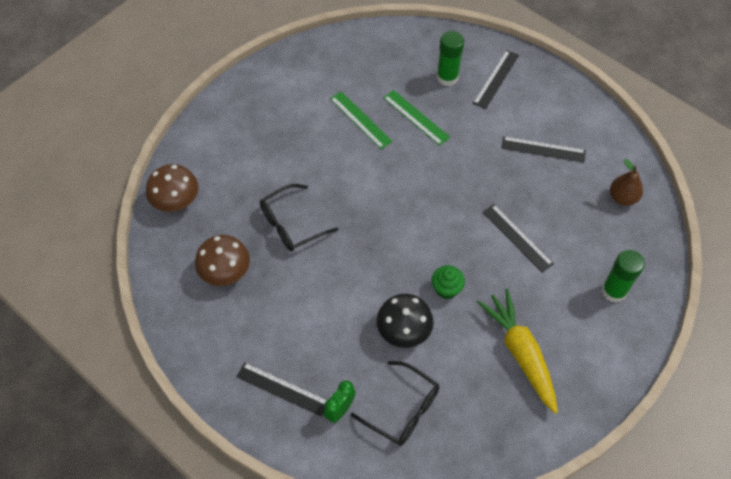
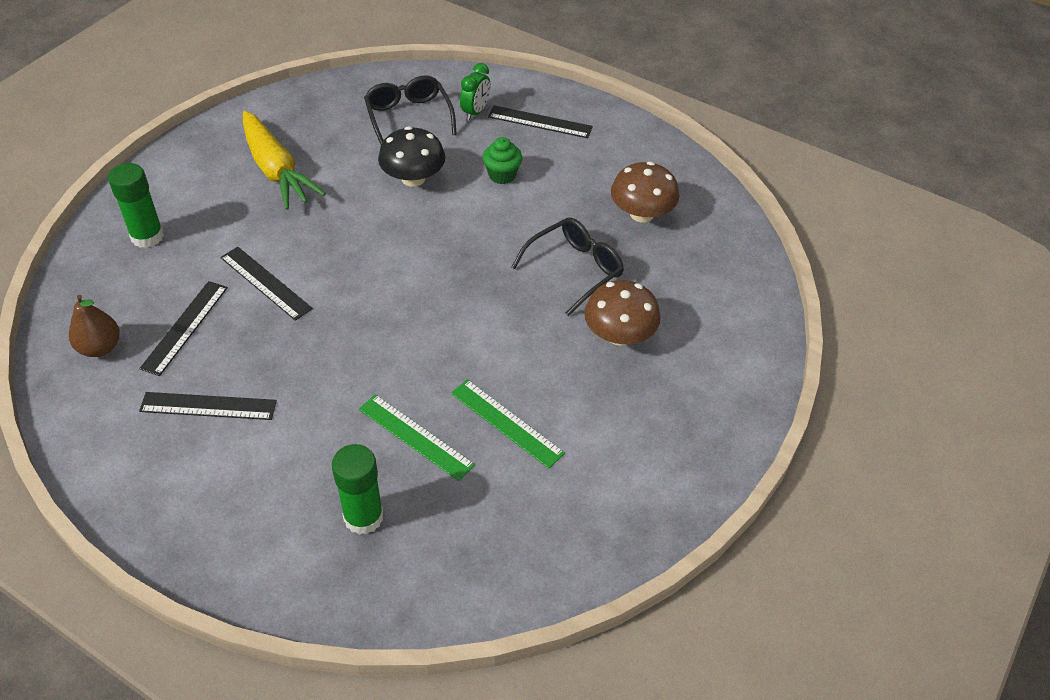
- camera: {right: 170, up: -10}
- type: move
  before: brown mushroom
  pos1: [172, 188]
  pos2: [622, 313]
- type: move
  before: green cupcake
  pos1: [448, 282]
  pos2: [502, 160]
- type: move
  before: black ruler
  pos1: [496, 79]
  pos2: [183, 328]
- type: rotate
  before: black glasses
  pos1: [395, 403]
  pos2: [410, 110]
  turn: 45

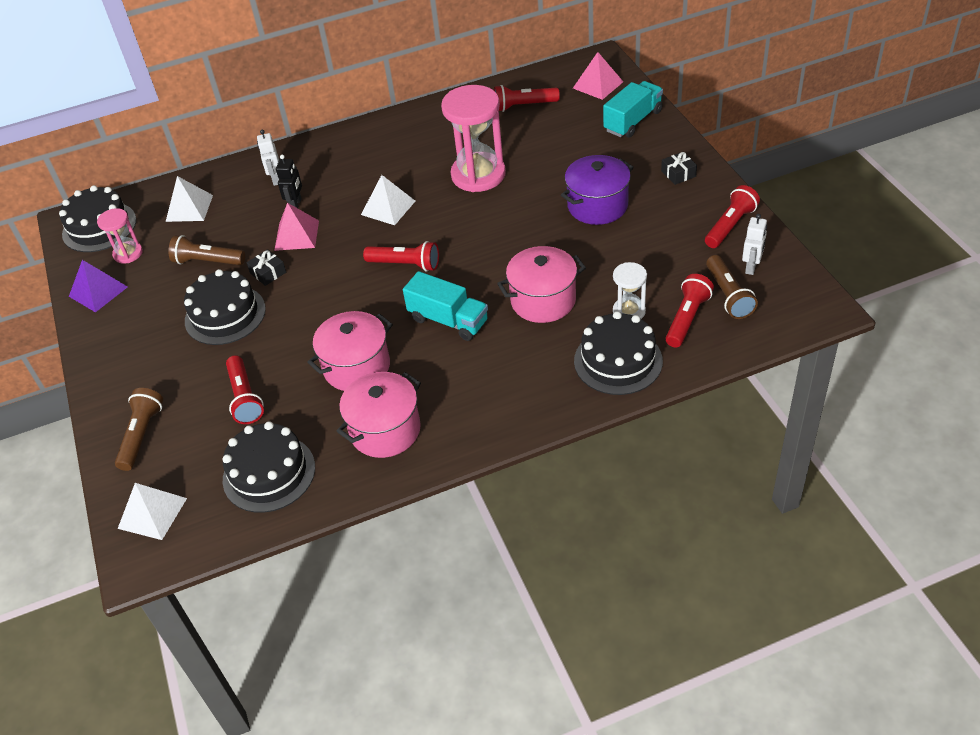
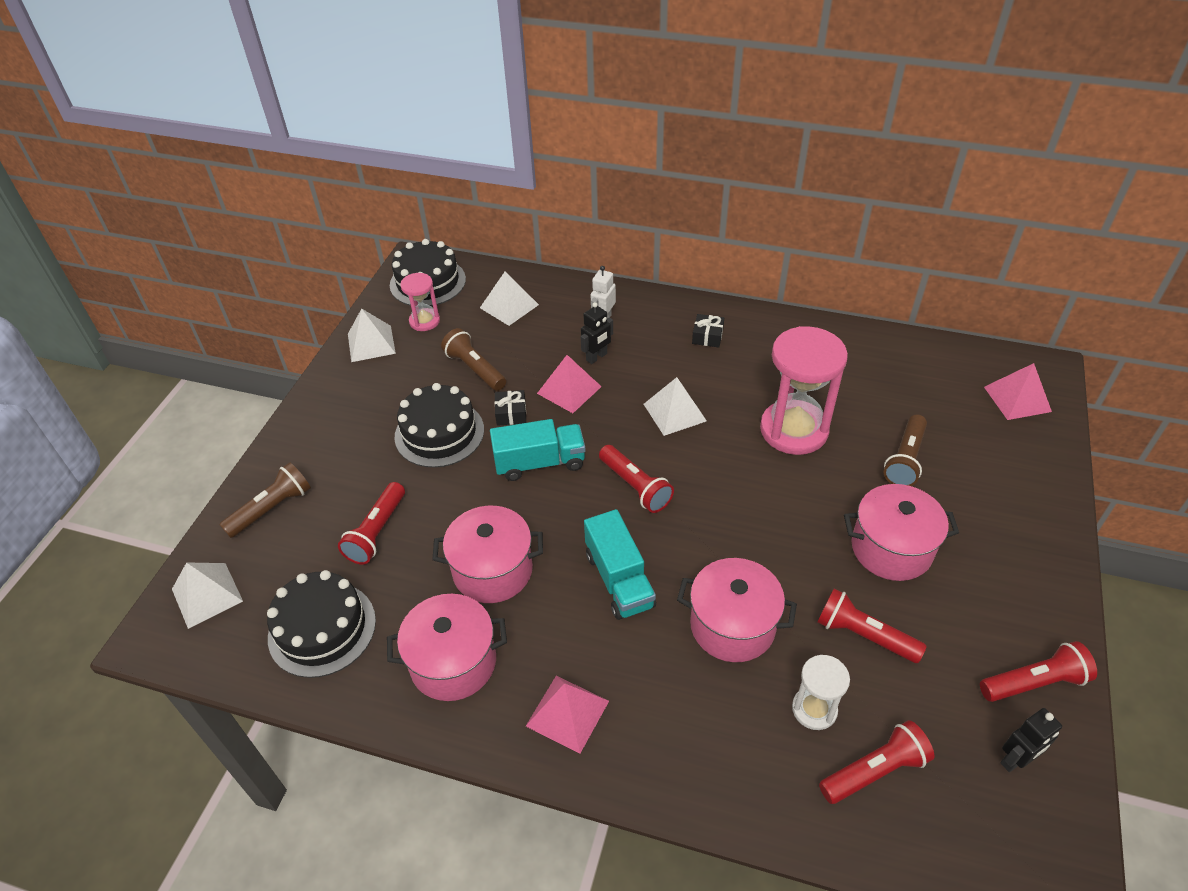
- camera: {right: 35, up: 0}
- type: delete
  before: black cake
  pos1: [618, 353]
- type: insert
  after: pink pyramid
  pos2: [567, 715]
- type: move
  before: red flashlight
  pos1: [527, 98]
  pos2: [871, 626]
- type: move
  before: turquoise truck
  pos1: [633, 109]
  pos2: [538, 450]
- type: move
  before: black gift
  pos1: [679, 168]
  pos2: [708, 330]
- type: move
  before: brown flashlight
  pos1: [732, 287]
  pos2: [905, 450]
- type: recolor
  before: purple pyramid
  after: white pyramid
  pos1: [98, 286]
  pos2: [372, 335]
- type: recolor
  before: purple pot
  after: pink pot
  pos1: [597, 190]
  pos2: [901, 532]
- type: recolor
  before: white robot
  after: black robot
  pos1: [754, 244]
  pos2: [1031, 740]

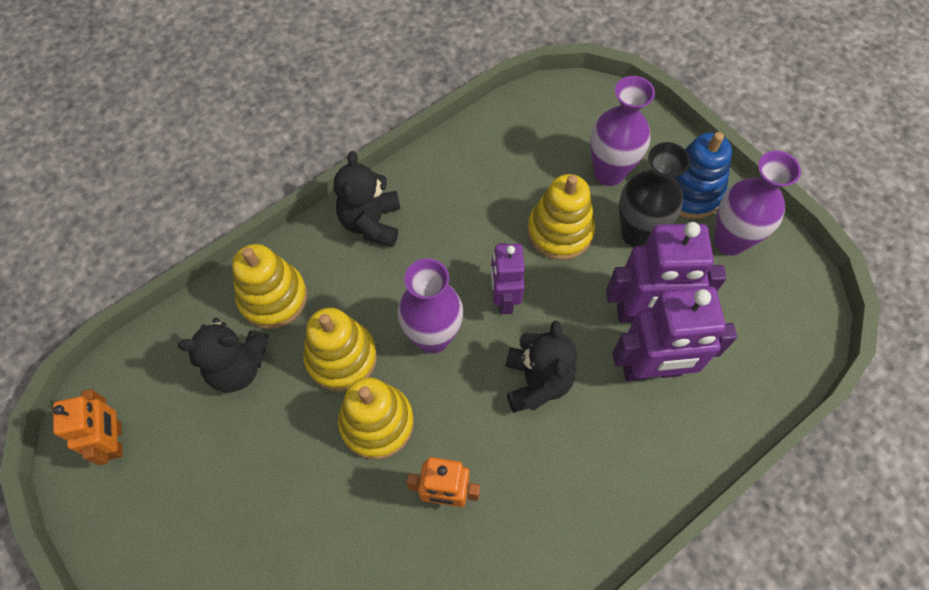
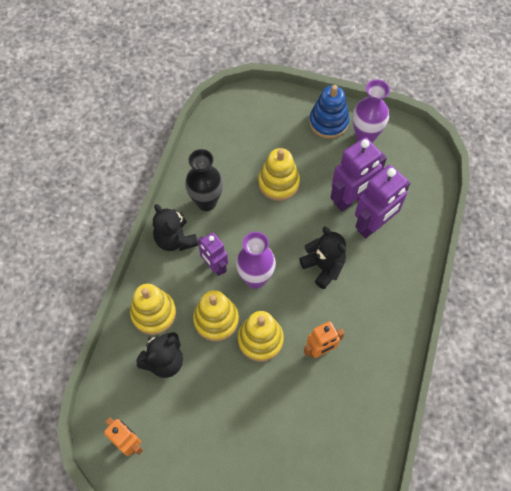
- camera: {right: -35, up: 0}
- type: delete
  before: purple vase
  pos1: [622, 131]
- type: move
  before: purple robot
  pos1: [508, 278]
  pos2: [213, 254]
- type: move
  before: black vase
  pos1: [654, 194]
  pos2: [204, 180]

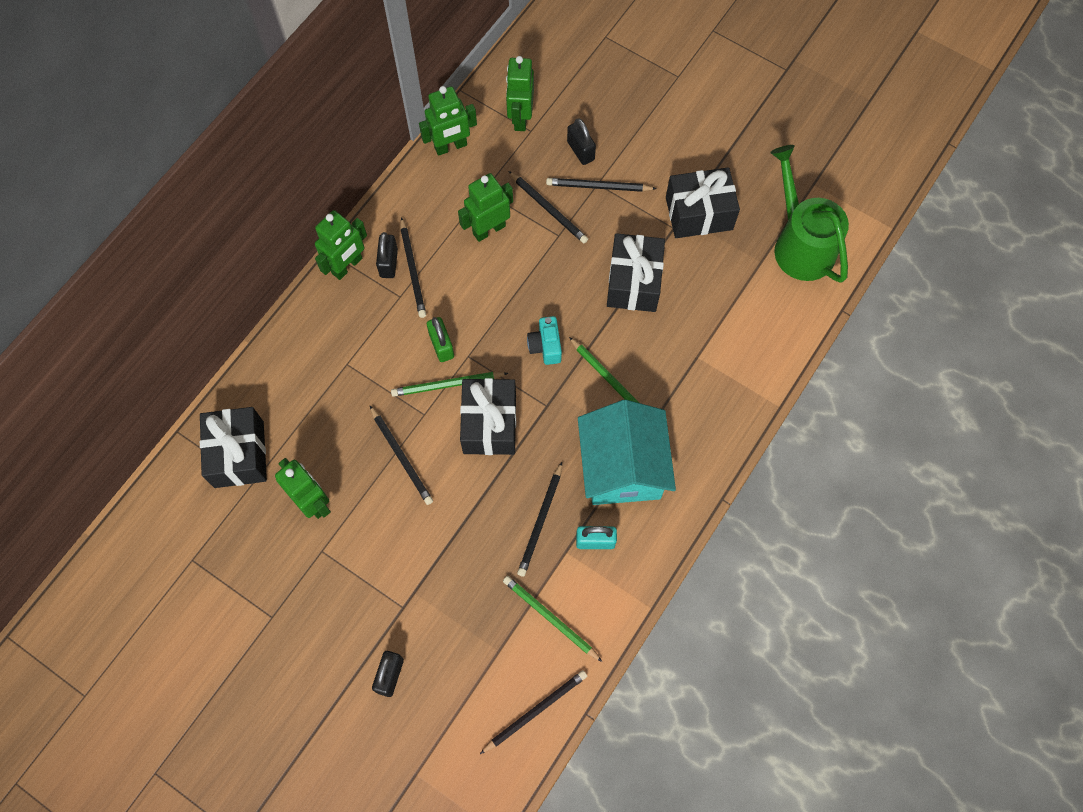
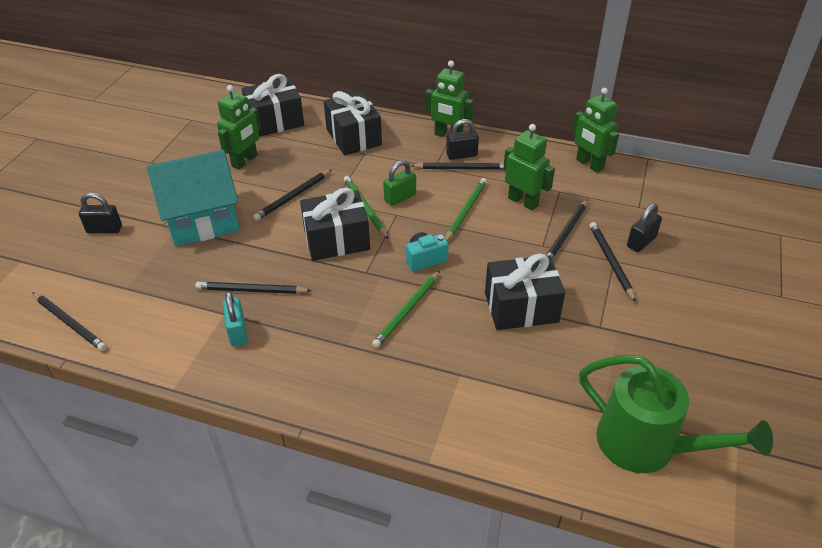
- camera: {right: 75, up: -25}
- type: delete
  before: green robot
  pos1: [520, 93]
- type: move
  before: green pencil
  pos1: [552, 619]
  pos2: [466, 209]
- type: move
  before: turquoise house
  pos1: [627, 452]
  pos2: [193, 198]
- type: move
  before: black gift
  pos1: [703, 202]
  pos2: [353, 123]
- type: rotate
  before: black pencil
  pos1: [413, 267]
  pos2: [457, 166]
  turn: -150
- type: rotate
  before: green watering can
  pos1: [809, 214]
  pos2: [676, 414]
  turn: 75

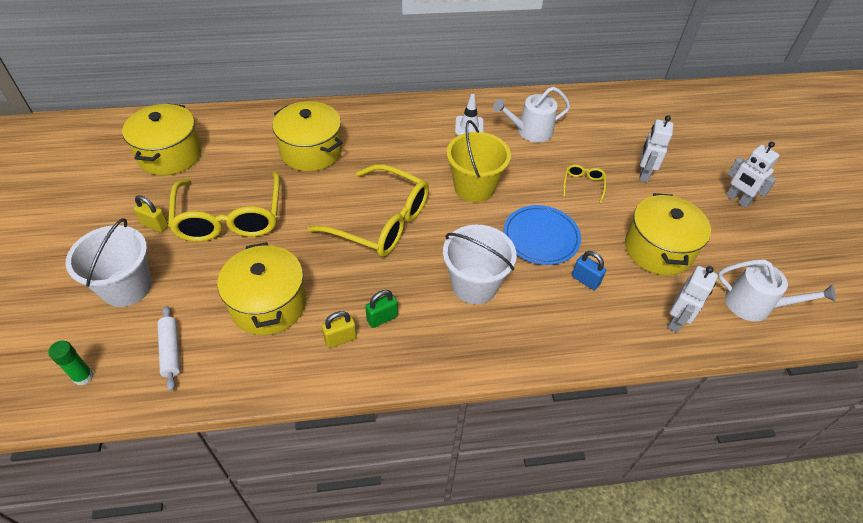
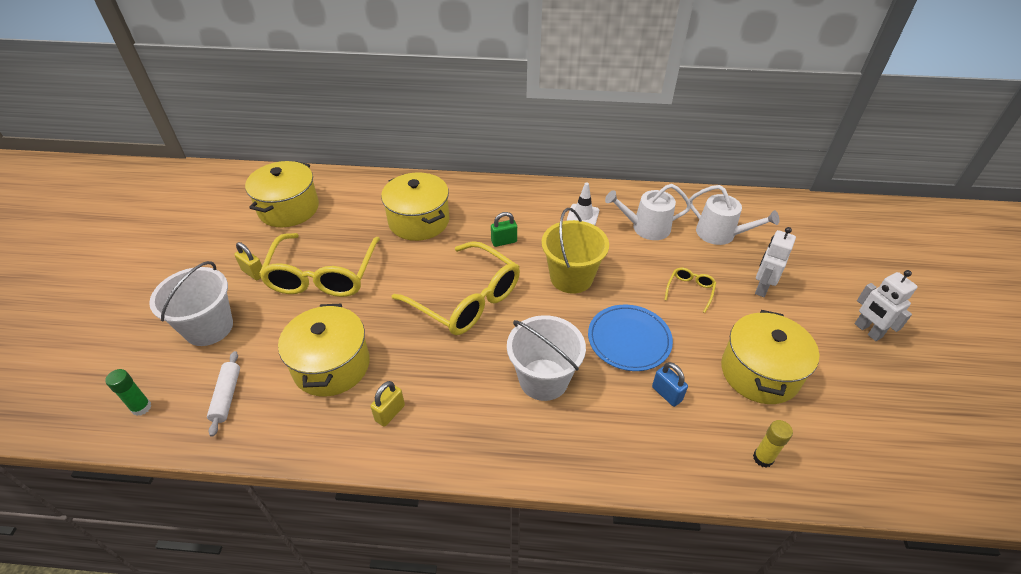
- camera: {right: 15, up: -5}
- type: move
  before: green padlock
  pos1: [381, 309]
  pos2: [504, 229]
- type: move
  before: white watering can
  pos1: [777, 290]
  pos2: [734, 215]
- type: replace
  before: white robot
  after: yellow glue stick
  pos1: [693, 299]
  pos2: [773, 444]
- type: rotate
  before: yellow padlock
  pos1: [339, 329]
  pos2: [387, 404]
  turn: -45

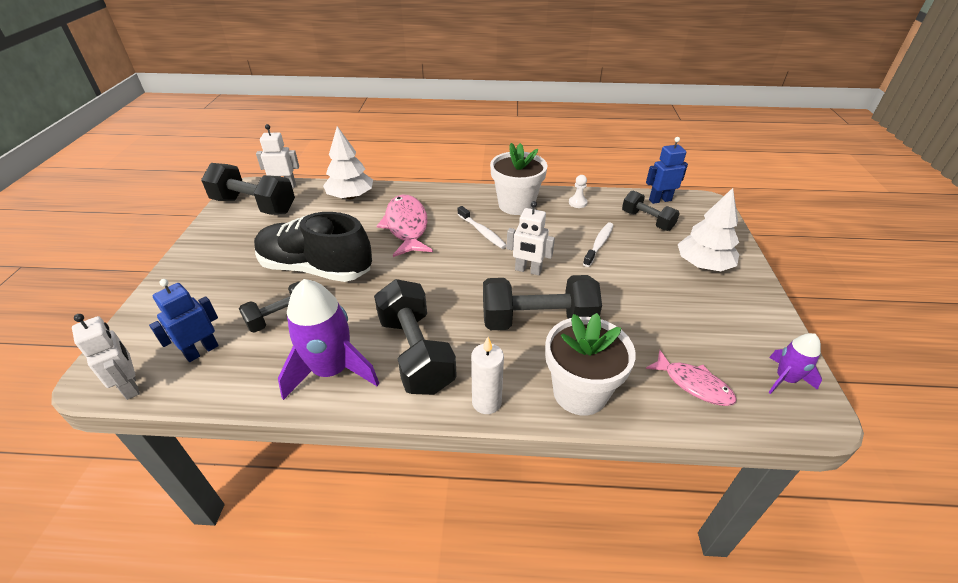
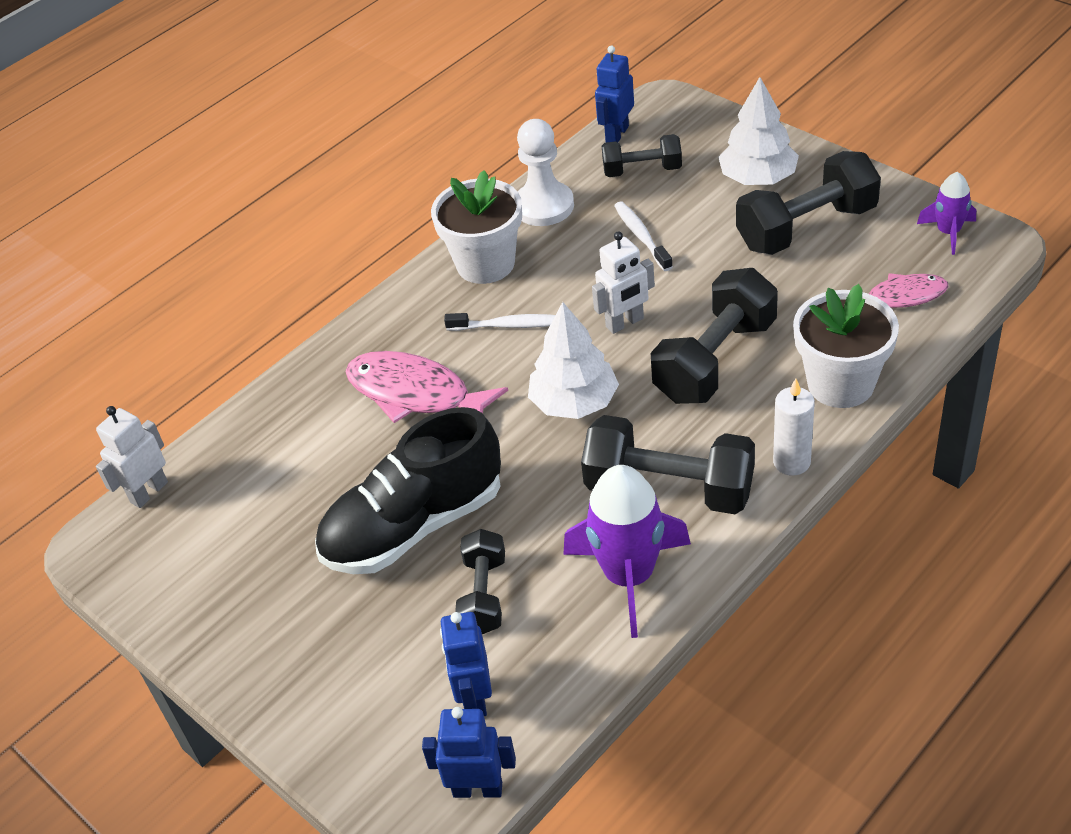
- camera: {right: -45, up: 5}
- type: move
  before: black dumbbell
  pos1: [248, 189]
  pos2: [808, 203]
- type: move
  before: white tree
  pos1: [348, 162]
  pos2: [573, 360]
- type: recolor
  before: white robot
  after: blue robot
  pos1: [106, 357]
  pos2: [469, 752]
- type: resize
  before: white pawn
  pos1: [578, 191]
  pos2: [545, 172]
  scale: 2.08

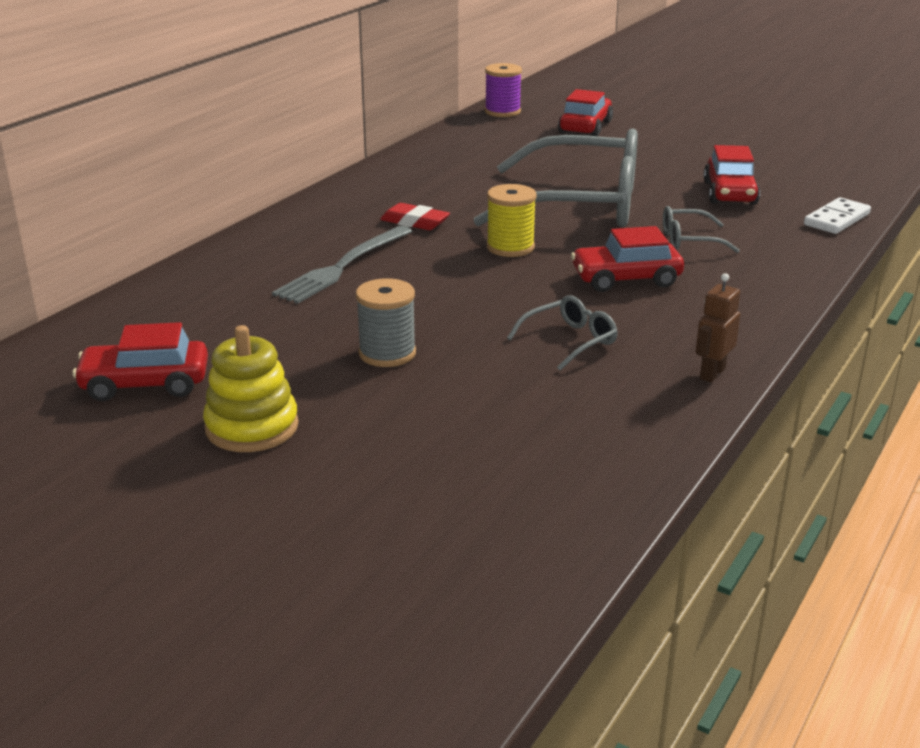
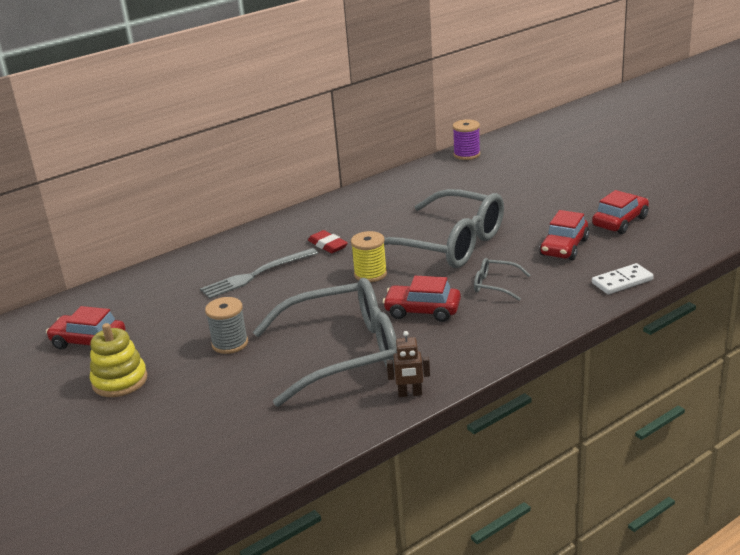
- camera: {right: 25, up: 0}
- type: move
  before: red car
  pos1: [585, 112]
  pos2: [620, 212]
- type: rotate
  before: brown robot
  pos1: [718, 327]
  pos2: [408, 364]
  turn: -150
- type: resize
  before: grey glasses
  pos1: [562, 333]
  pos2: [325, 342]
  scale: 2.44

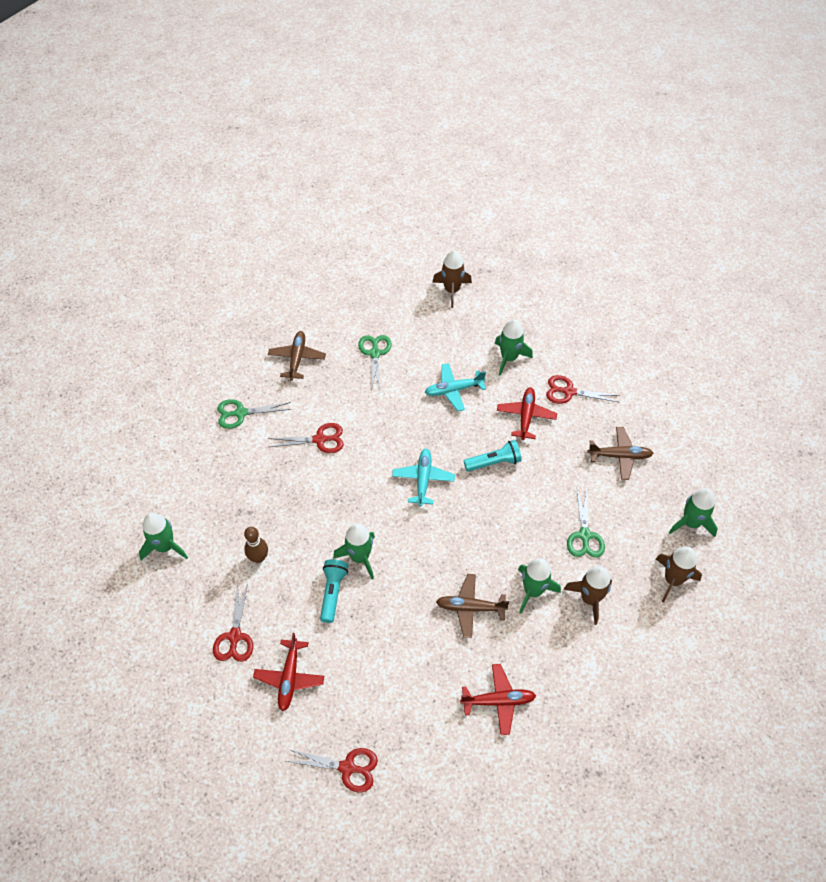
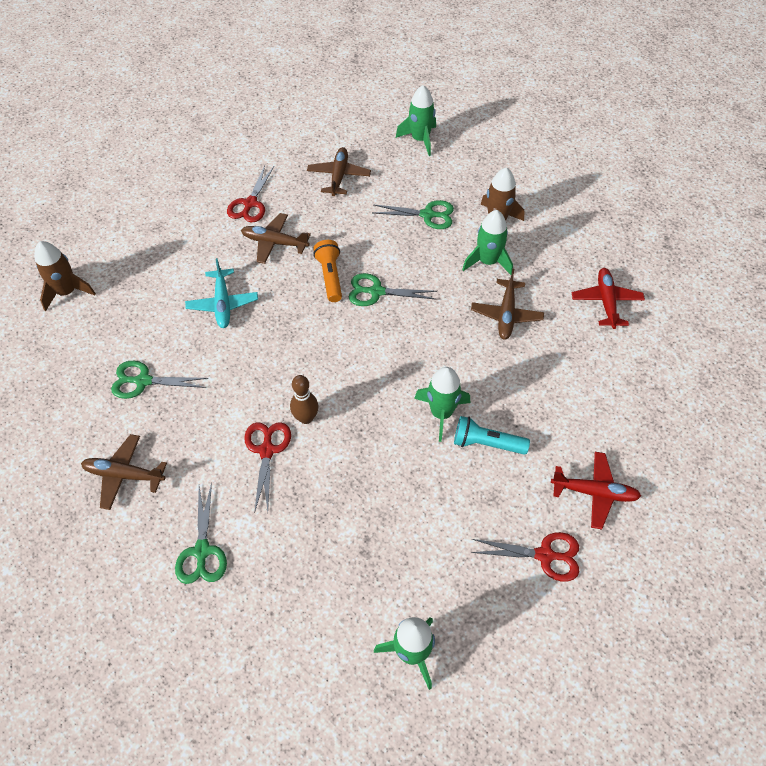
- camera: {right: -85, up: 0}
- type: delete
  before: red scissors
  pos1: [332, 770]
- type: delete
  before: turquoise plane
  pos1: [423, 478]
- type: delete
  before: green rocket
  pos1: [514, 347]
- type: delete
  before: brown rocket
  pos1: [679, 574]
- type: insert
  after: green scissors
  pos2: [393, 289]
- type: move
  before: brown bowling pin
  pos1: [256, 545]
  pos2: [304, 399]
- type: recolor
  before: turquoise flashlight
  after: orange flashlight
  pos1: [493, 456]
  pos2: [327, 271]
- type: recolor
  before: red plane
  after: brown plane
  pos1: [527, 413]
  pos2: [276, 238]

